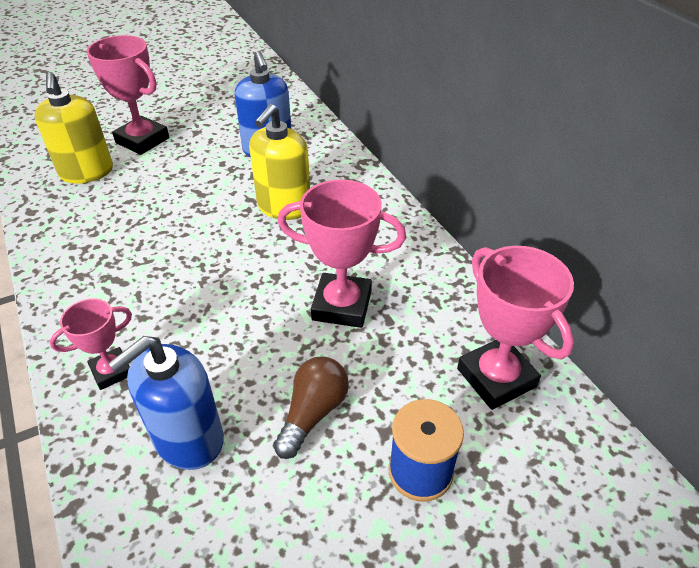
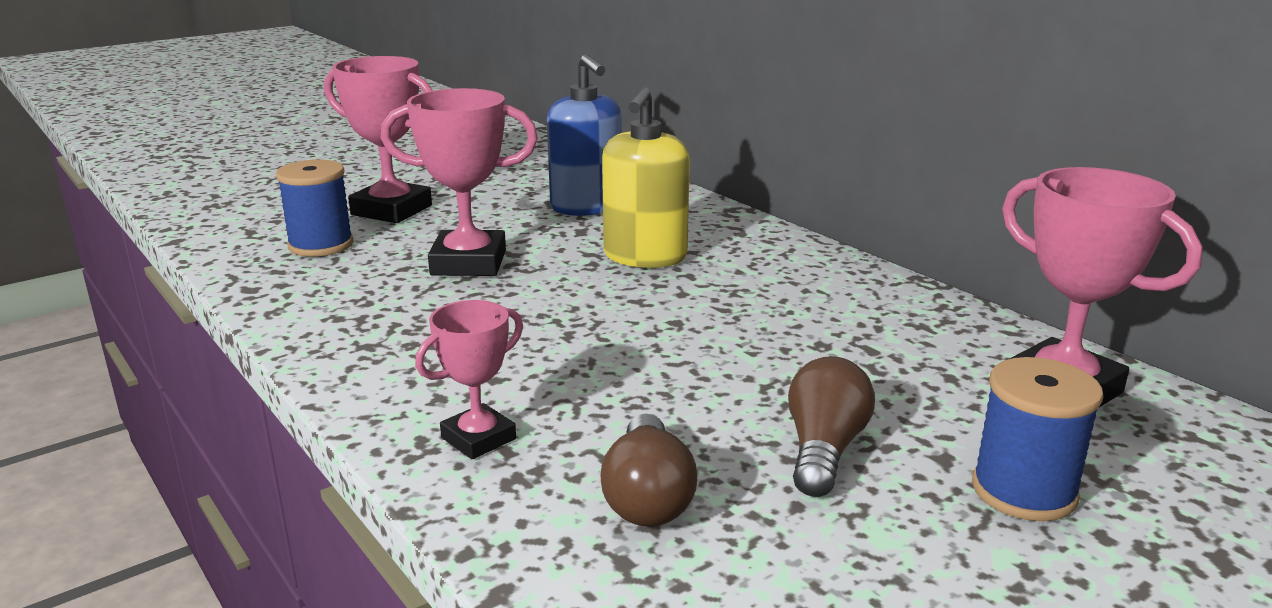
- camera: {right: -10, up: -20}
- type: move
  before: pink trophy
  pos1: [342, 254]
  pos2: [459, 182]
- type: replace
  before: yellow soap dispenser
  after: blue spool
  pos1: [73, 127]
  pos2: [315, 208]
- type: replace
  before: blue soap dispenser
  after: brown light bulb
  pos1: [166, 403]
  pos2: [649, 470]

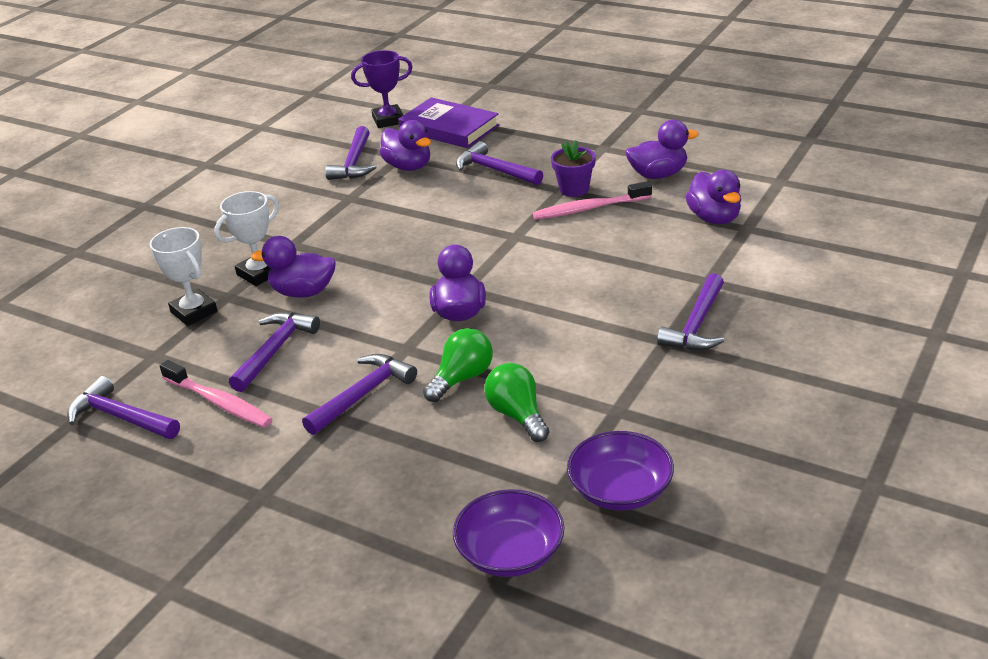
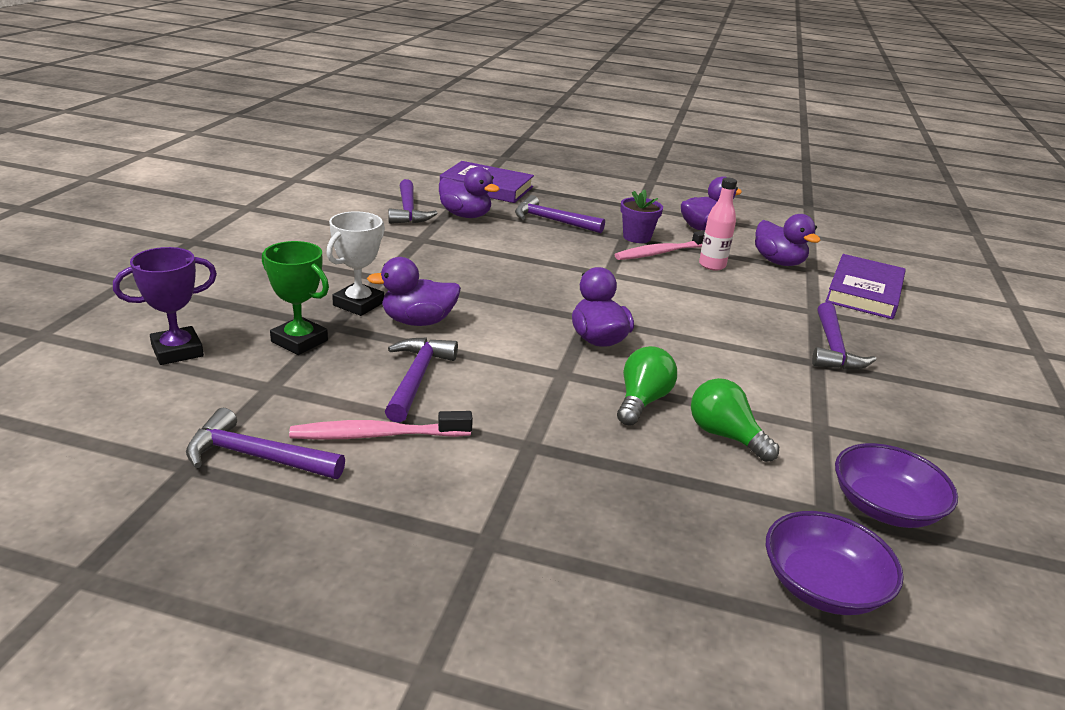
- camera: {right: -20, up: -5}
- type: delete
  before: purple hammer
  pos1: [359, 394]
- type: insert
  after: pink bottle
  pos2: [718, 224]
- type: insert
  after: purple book
  pos2: [865, 286]
- type: move
  before: purple trophy
  pos1: [382, 89]
  pos2: [165, 306]
- type: recolor
  before: white trophy
  after: green trophy
  pos1: [183, 276]
  pos2: [295, 298]
- type: rotate
  before: pink toothbrush
  pos1: [216, 394]
  pos2: [381, 425]
  turn: 150

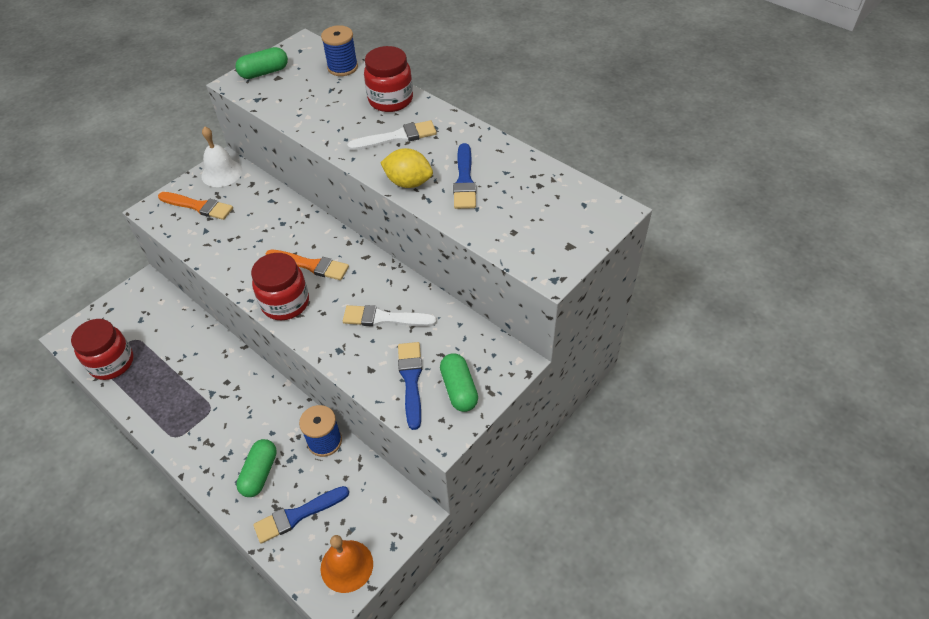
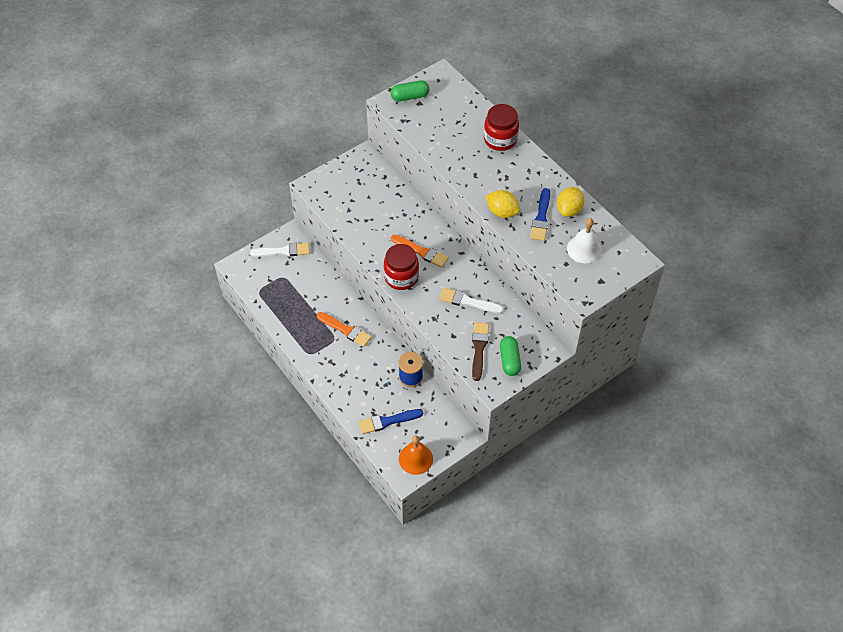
- camera: {right: 10, up: 5}
- type: delete
  before: red jar
  pos1: [102, 349]
- type: delete
  before: green capsule
  pos1: [256, 468]
- type: delete
  before: blue spool
  pos1: [339, 50]
- type: insert
  after: yellow lemon
  pos2: [570, 202]
- type: move
  before: orange brush
  pos1: [195, 206]
  pos2: [344, 329]
- type: move
  before: white bell
  pos1: [221, 156]
  pos2: [584, 241]
- type: move
  before: white brush
  pos1: [392, 135]
  pos2: [280, 250]
- type: recolor
  before: blue brush
  after: brown brush
  pos1: [410, 386]
  pos2: [480, 351]

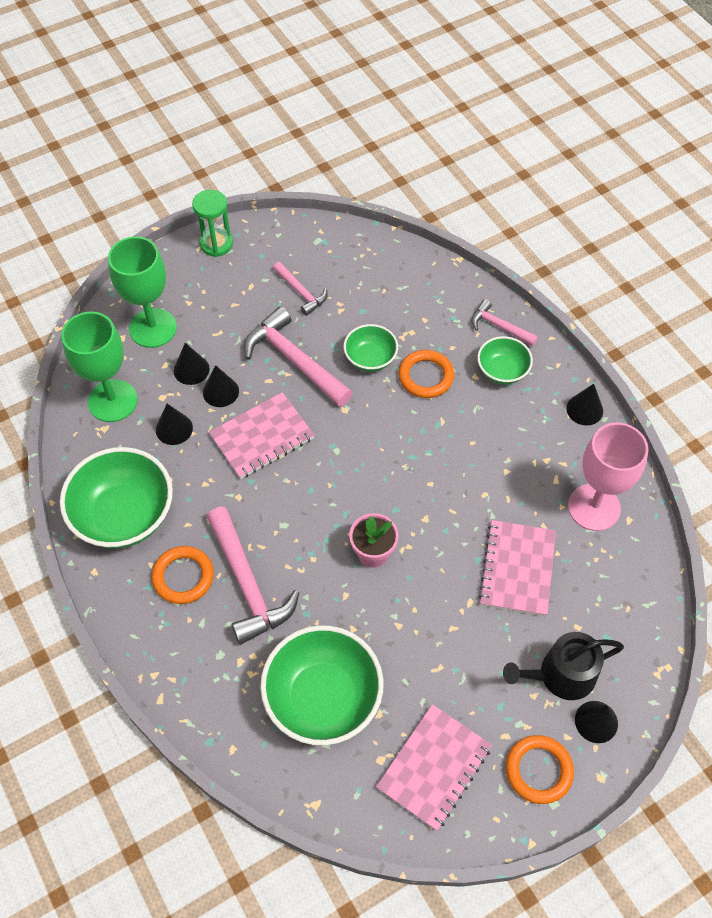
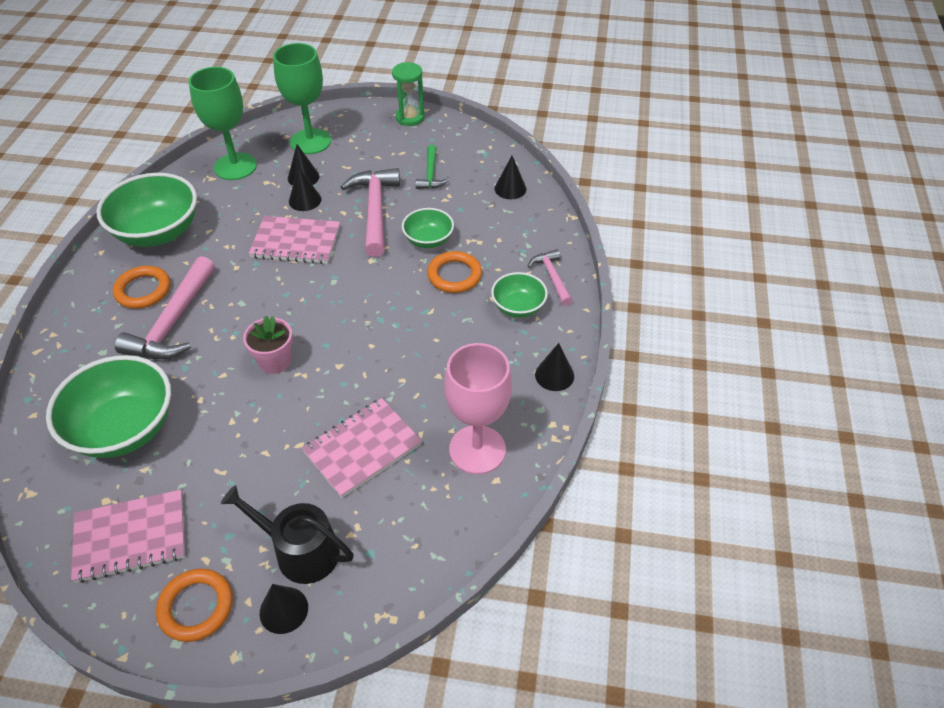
- camera: {right: 40, up: -10}
- type: move
  before: black cone
  pos1: [174, 424]
  pos2: [510, 177]
- type: recolor
  before: pink hammer
  after: green hammer
  pos1: [300, 289]
  pos2: [432, 167]

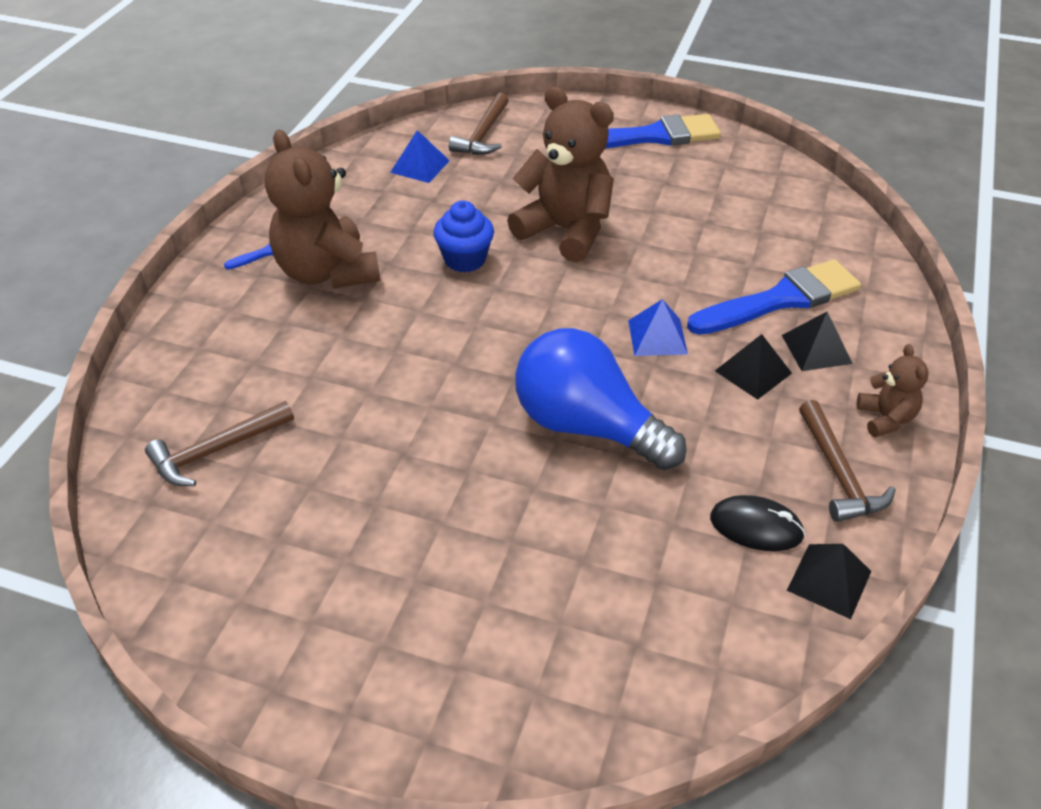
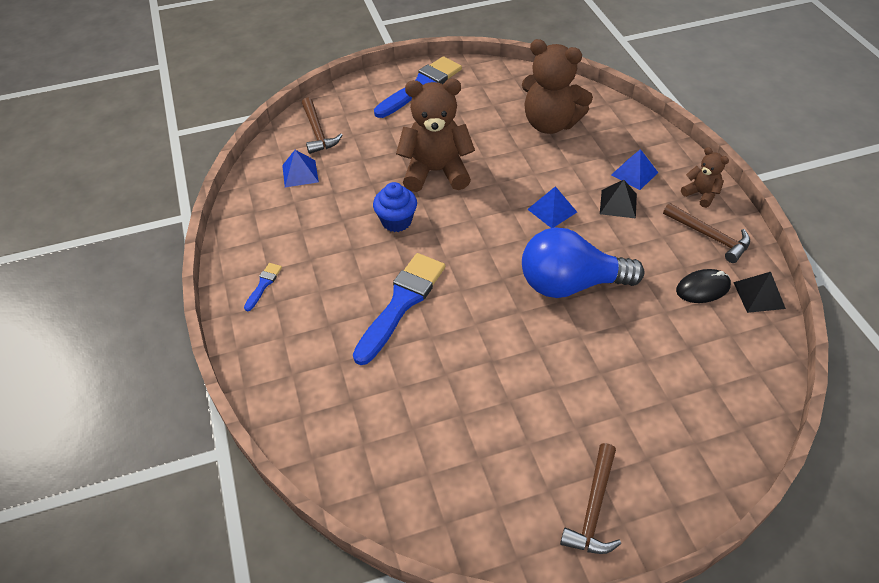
- camera: {right: -35, up: 5}
- type: move
  before: brown hammer
  pos1: [219, 443]
  pos2: [590, 498]
- type: move
  before: brown teddy bear
  pos1: [322, 209]
  pos2: [557, 86]
- type: move
  before: blue brush
  pos1: [774, 297]
  pos2: [399, 309]
- type: recolor
  before: black pyramid
  after: blue pyramid
  pos1: [817, 341]
  pos2: [634, 169]

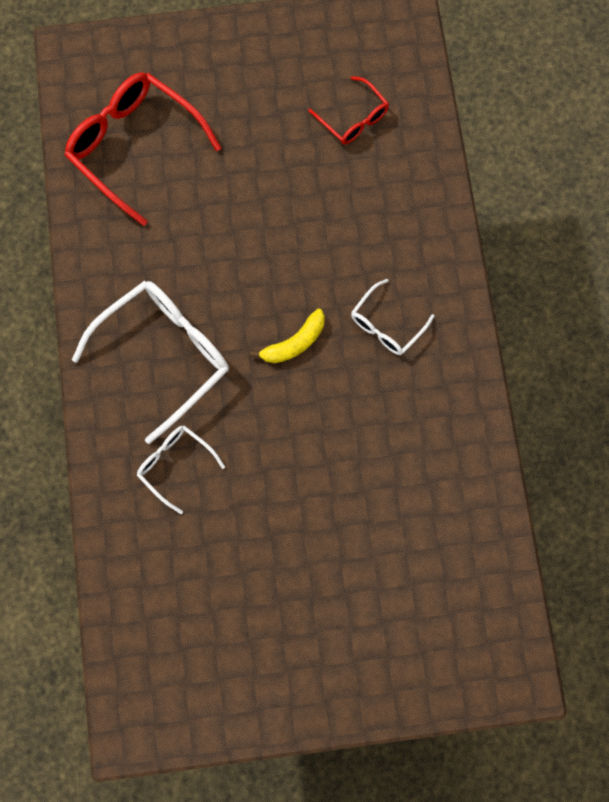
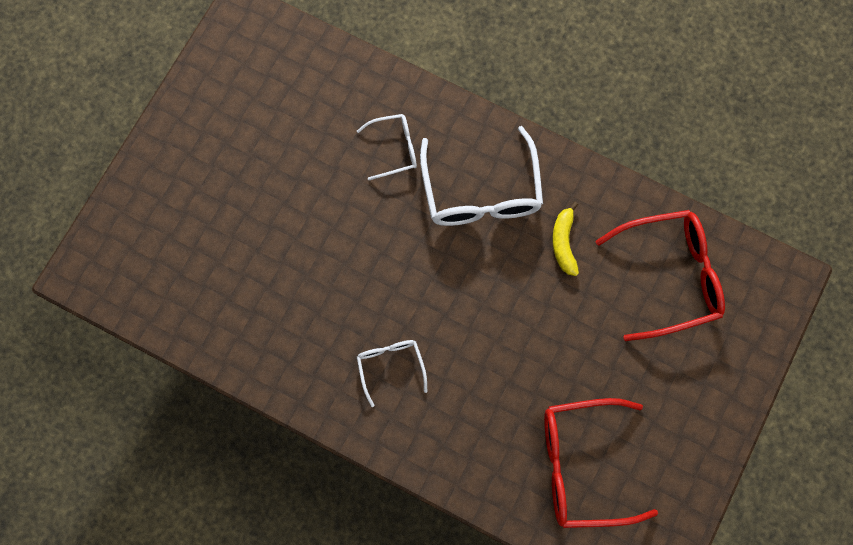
- camera: {right: 125, up: 0}
- type: move
  before: yellow banana
  pos1: [287, 336]
  pos2: [566, 238]
- type: resize
  before: red glasses
  pos1: [348, 110]
  pos2: [601, 463]
  scale: 1.88

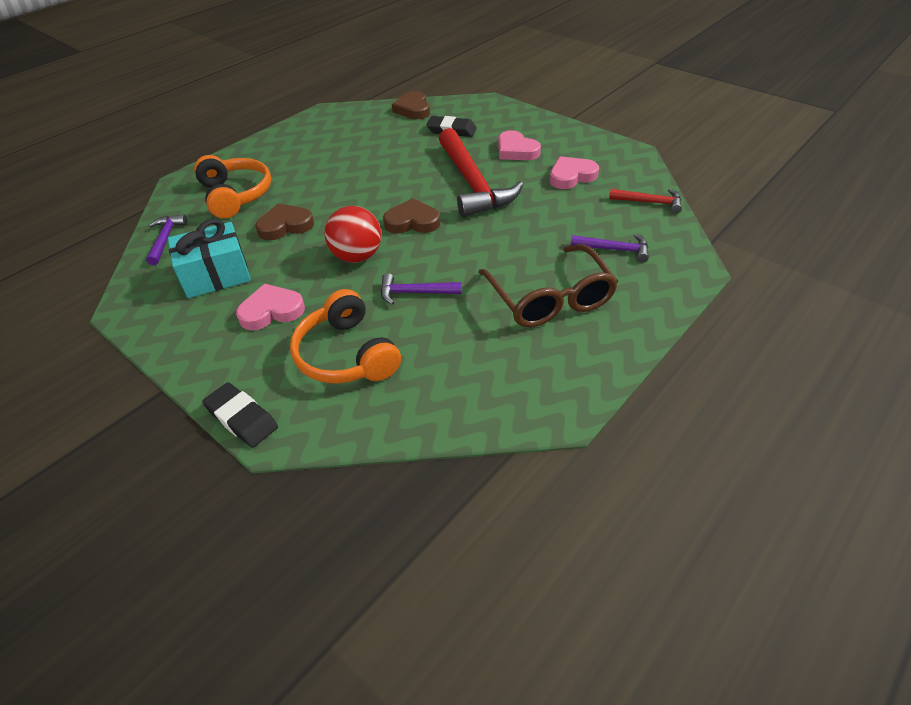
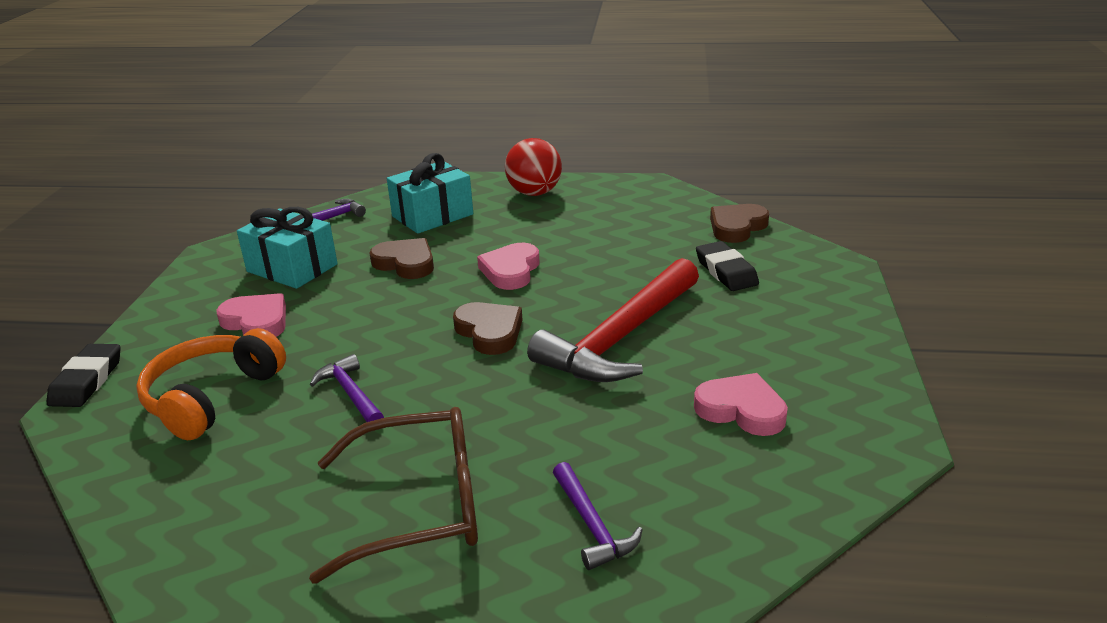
- camera: {right: 55, up: -15}
- type: delete
  before: red hammer
  pos1: [645, 201]
- type: move
  before: red ball
  pos1: [353, 234]
  pos2: [533, 167]
- type: move
  before: pink heart
  pos1: [519, 145]
  pos2: [508, 266]
- type: replace
  before: orange headphones
  after: turquoise gift
  pos1: [232, 187]
  pos2: [430, 193]
- type: rotate
  before: brown glasses
  pos1: [548, 285]
  pos2: [393, 495]
  turn: -135

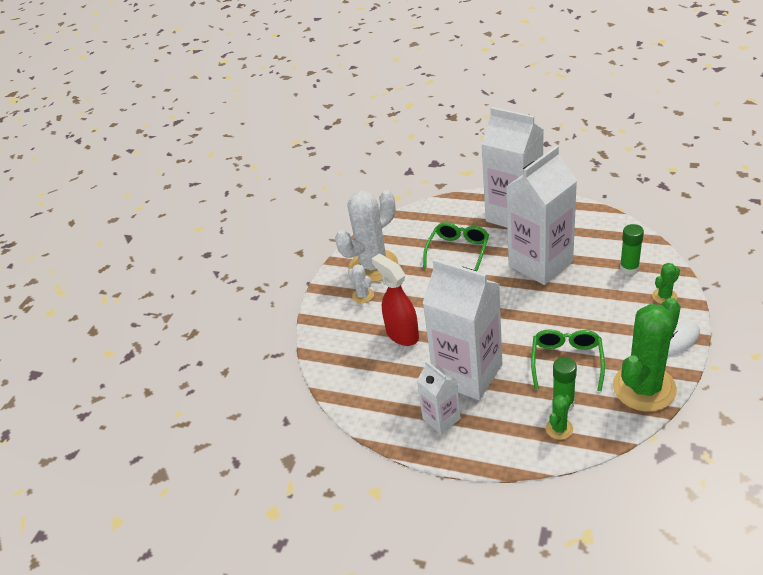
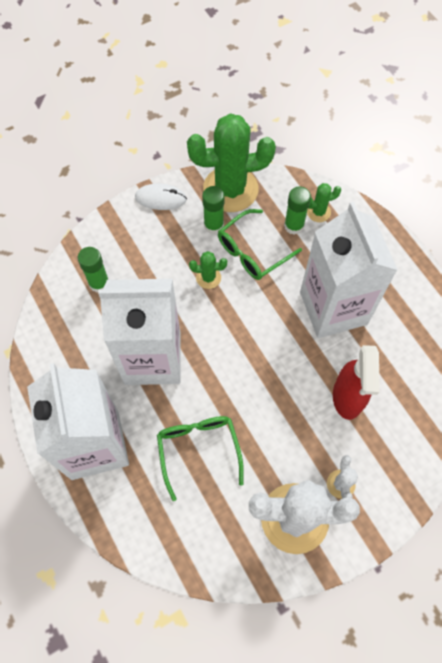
- camera: {right: -145, up: 25}
- type: delete
  before: white carton
  pos1: [439, 397]
- type: insert
  after: green glue stick
  pos2: [213, 210]
- type: move
  before: green cactus
  pos1: [666, 283]
  pos2: [208, 270]
- type: rotate
  before: green glasses
  pos1: [456, 246]
  pos2: [200, 458]
  turn: 105

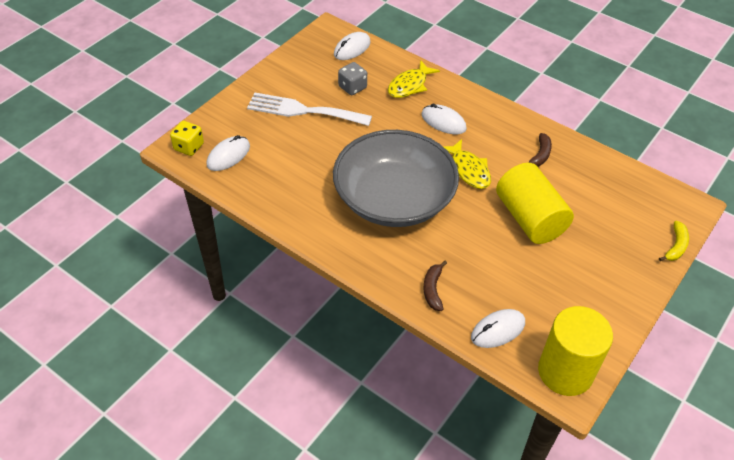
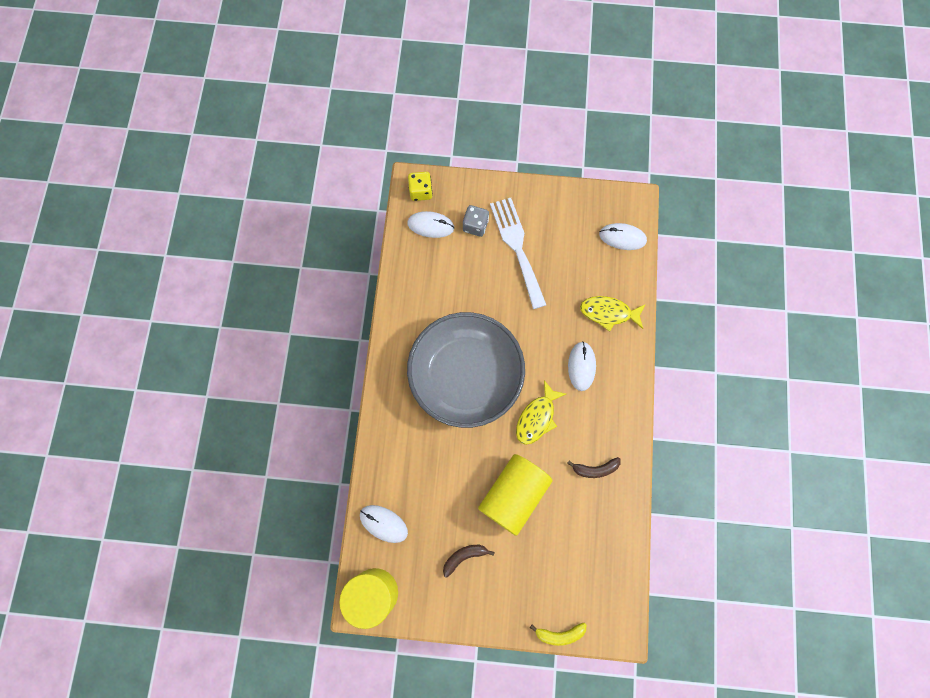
- camera: {right: 60, up: 25}
- type: move
  before: grey dice
  pos1: [352, 78]
  pos2: [476, 221]
- type: move
  before: brown banana
  pos1: [435, 286]
  pos2: [469, 561]

